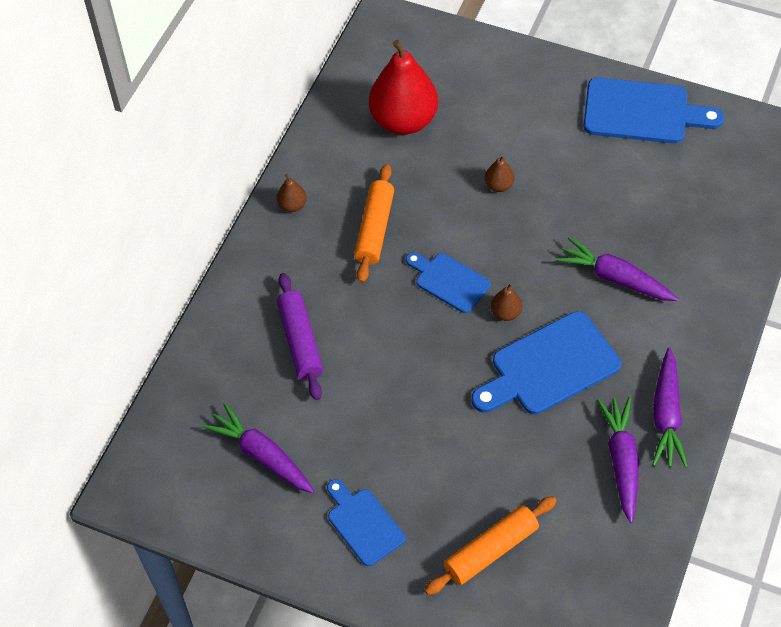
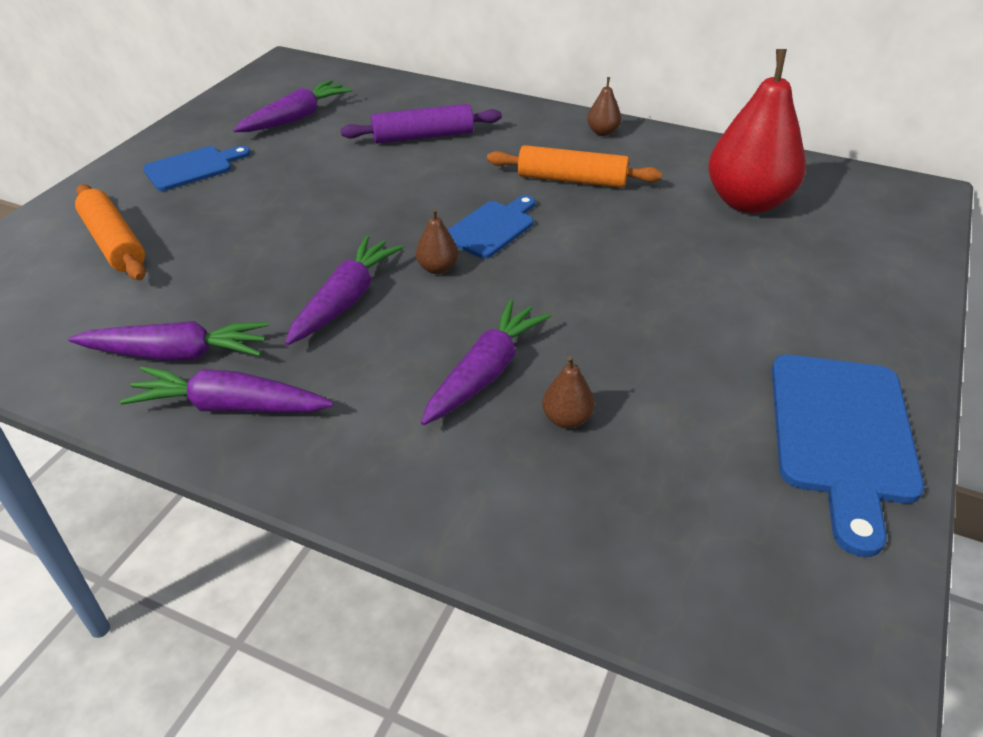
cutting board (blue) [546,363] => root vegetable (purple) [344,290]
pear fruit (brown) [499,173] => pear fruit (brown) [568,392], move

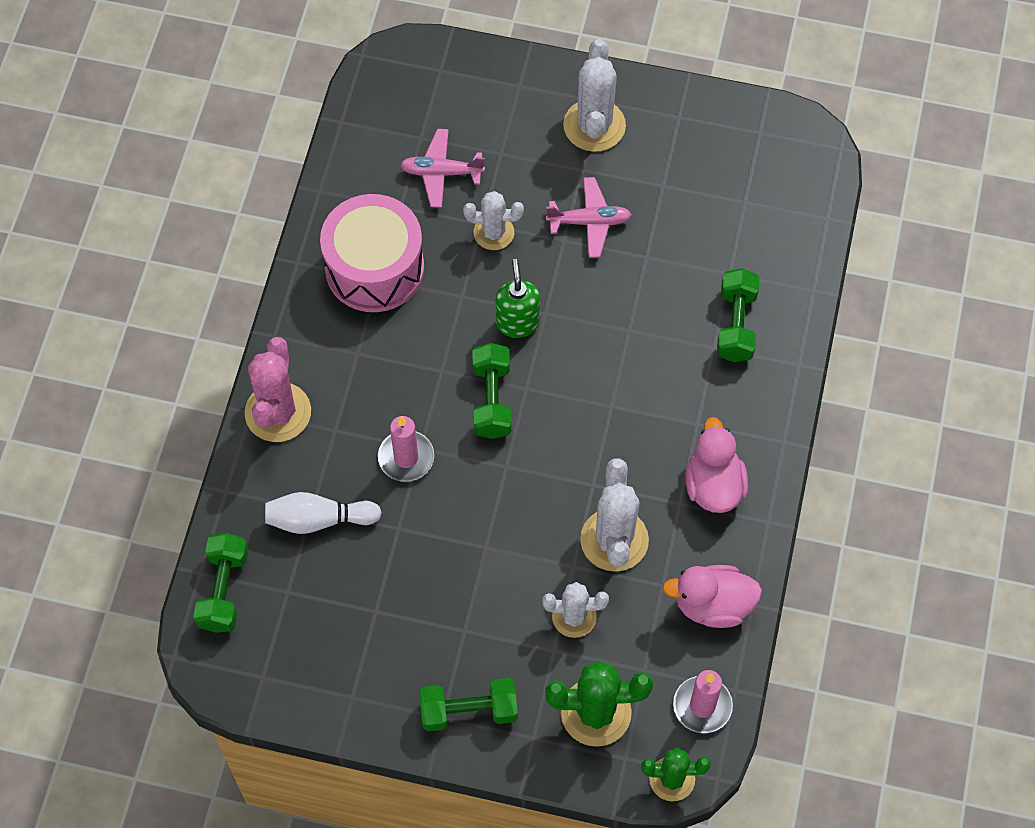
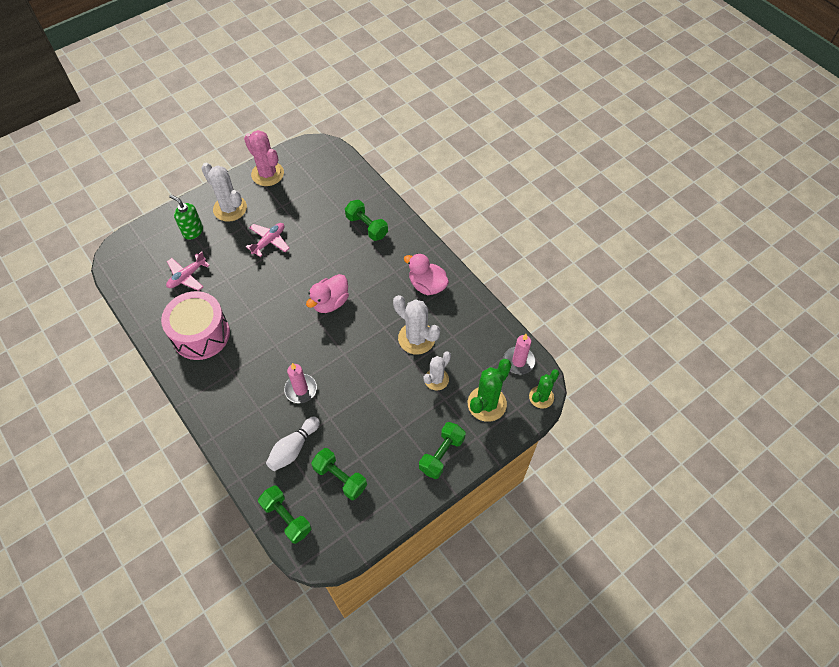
pump bottle (leaf-green) [518,298] => pump bottle (leaf-green) [186,217], move
cactus (rosy) [278,389] => cactus (rosy) [264,158], move
duck (rosy) [712,596] => duck (rosy) [327,293], move
dumbbell (leaf-green) [492,391] => dumbbell (leaf-green) [339,474], move
cactus (white) [493,220] => nothing

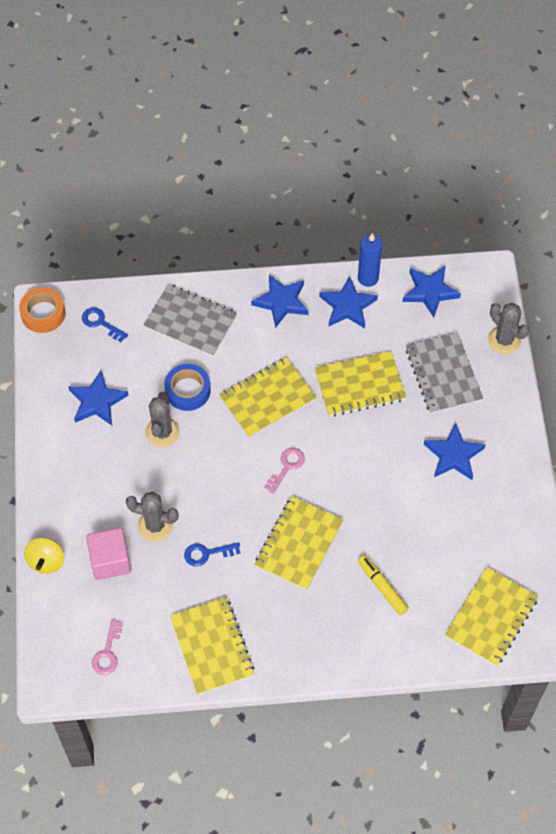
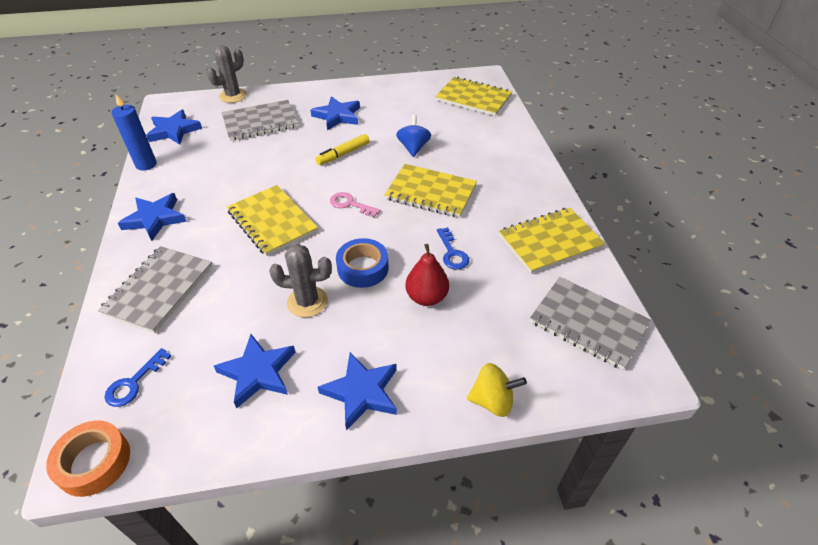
marker pen (golden) [383,585] => marker pen (golden) [342,149], move
five-pointed star (blue) [348,302] => five-pointed star (blue) [357,391], move
roll of tape (blue) [187,387] => roll of tape (blue) [362,263], move
nothing => toy top (blue) [413,136]
cactus (ash-grey) [152,517] => pear fruit (red) [427,275]
key (rosy) [107,647] => exercise book (ash-grey) [590,323]
block (rosy) [108,554] => nothing
exercise book (golden) [360,383] => nothing

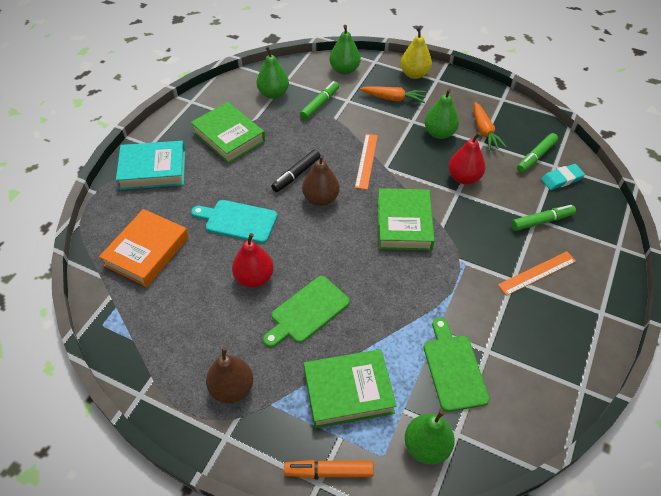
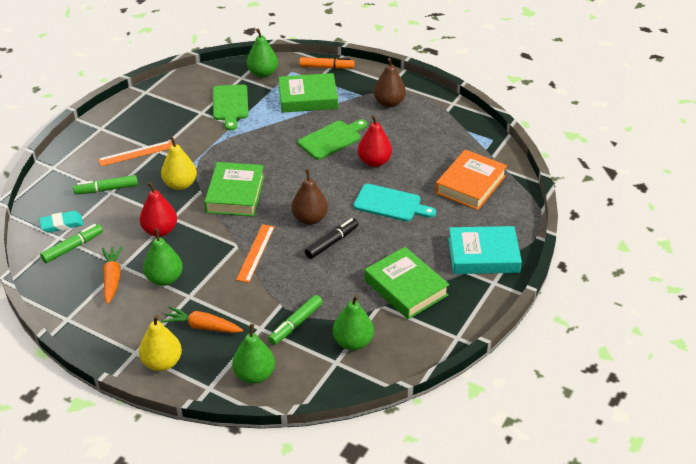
nothing => pear fruit (golden) [179,163]

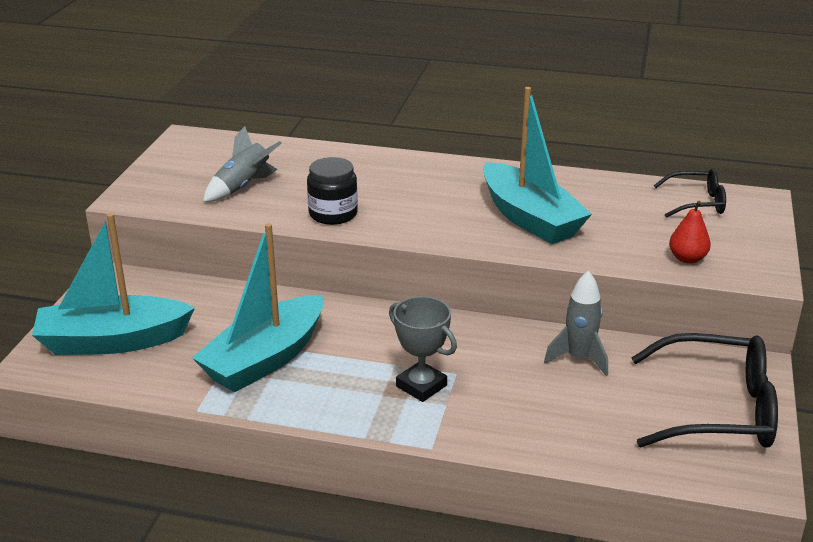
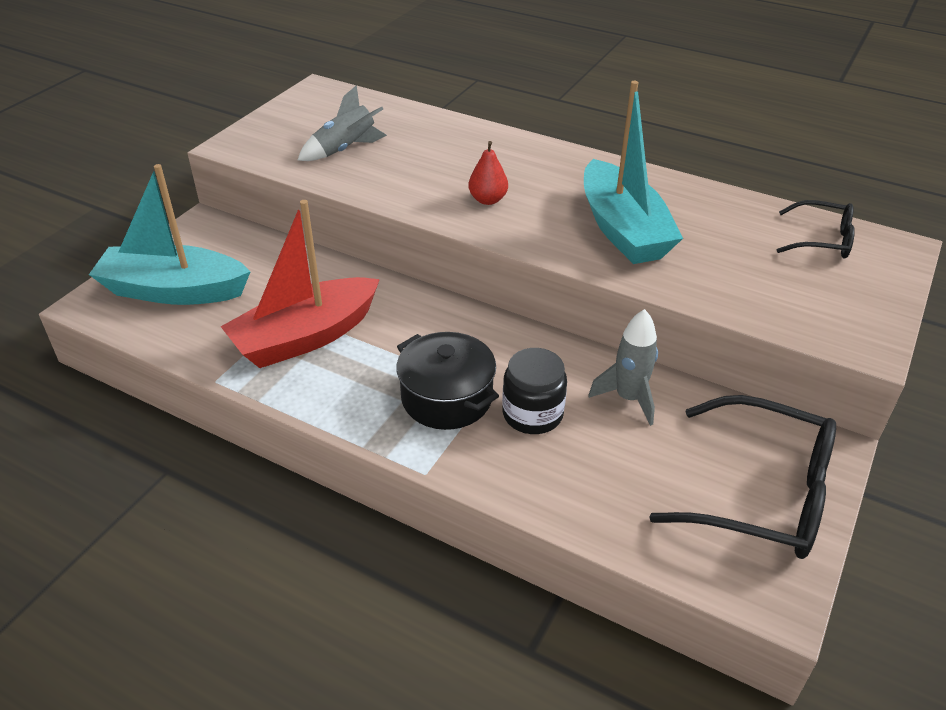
toy boat (turquoise) [257,307] => toy boat (red) [300,284]
trophy (ash-grey) [423,349] => cooking pot (ebony) [447,381]
pear fruit (red) [690,232] => pear fruit (red) [488,173], move
jam jar (ebony) [332,191] => jam jar (ebony) [534,391], move

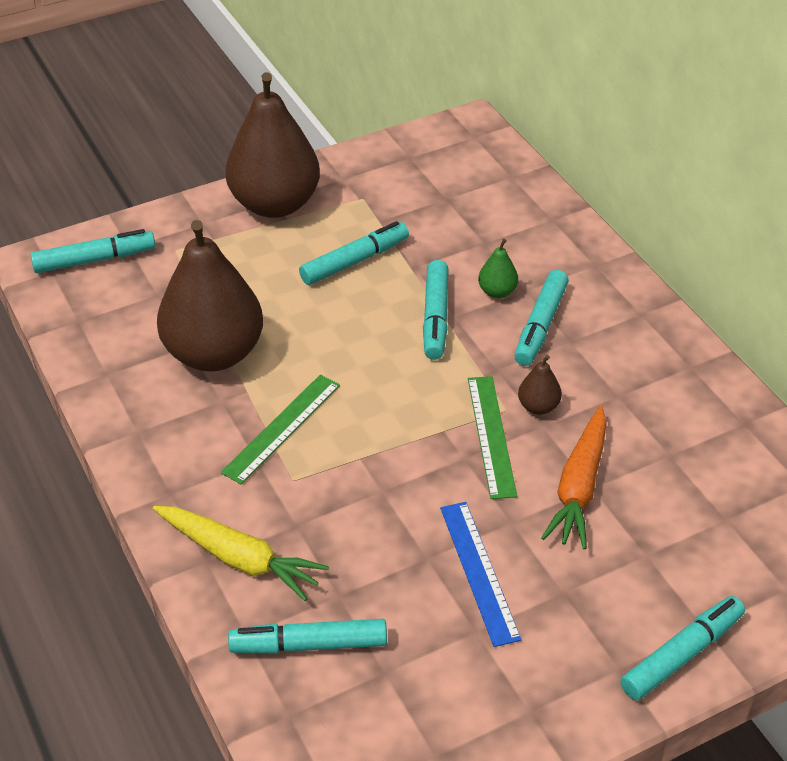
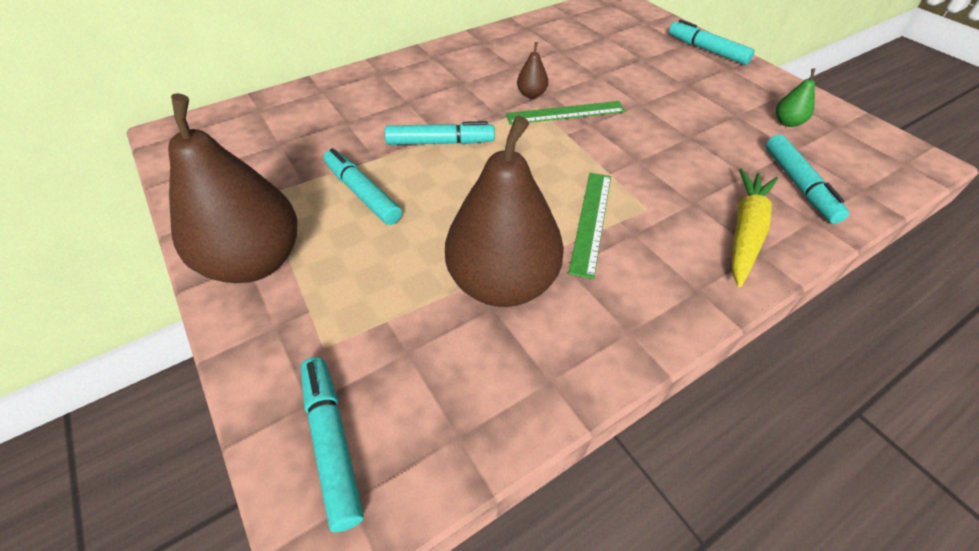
measuring stick (leaf-green) [280,429] => measuring stick (leaf-green) [589,226], 75 degrees clockwise
pear fruit (leaf-green) [498,268] => pear fruit (leaf-green) [795,98], move
measuring stick (blue) [481,574] => nothing
marker pen (turquoise) [541,318] => nothing
root vegetable (bright orange) [574,477] => nothing

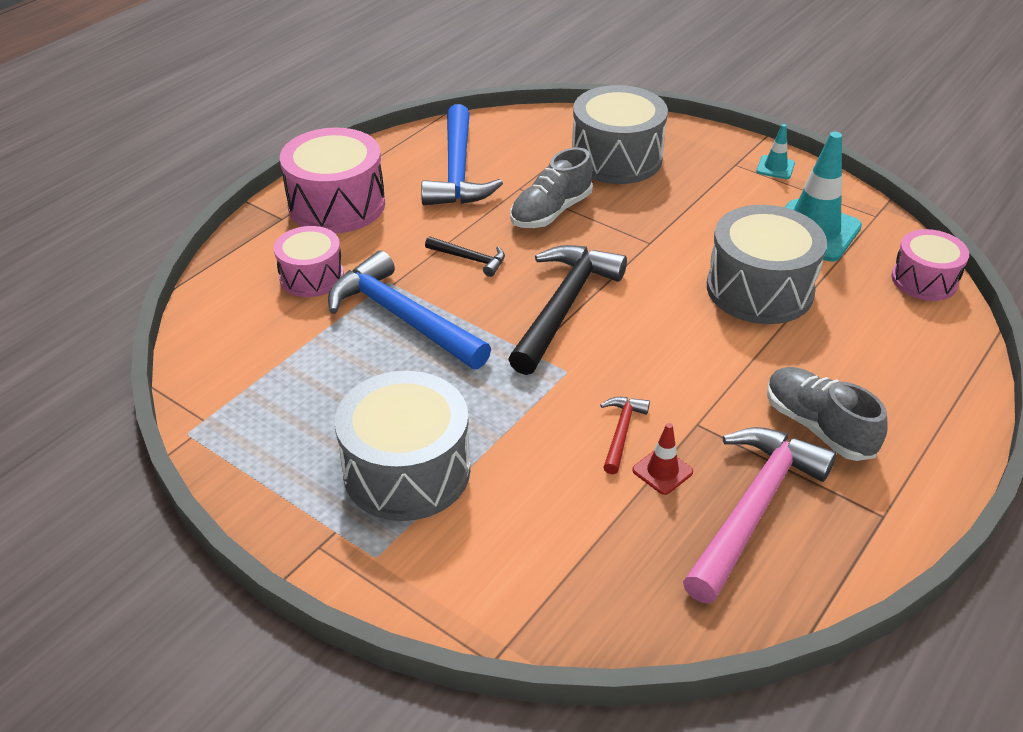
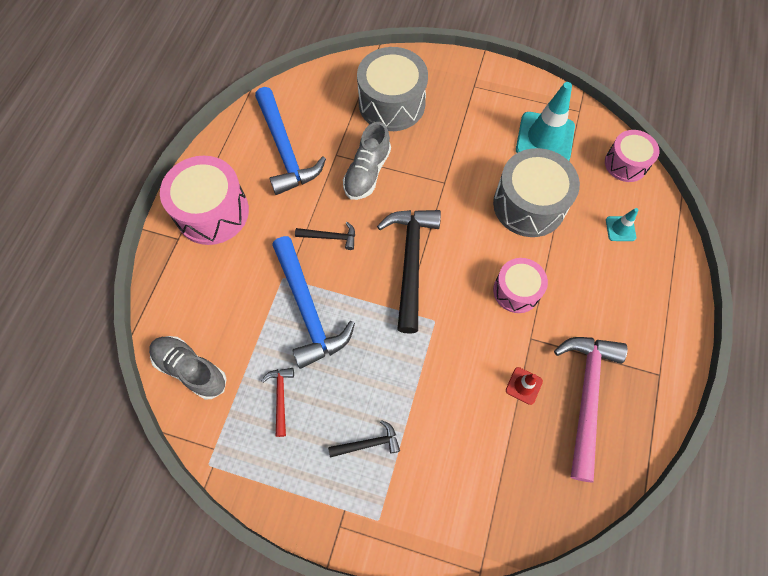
shoe (ash-grey) [827,414] => shoe (ash-grey) [188,368], move
claw hammer (red) [625,435] => claw hammer (red) [278,402], move
claw hammer (blue) [409,310] => claw hammer (blue) [313,302], 135 degrees counterclockwise
snare drum (ash-grey) [402,446] => claw hammer (ebony) [364,439]
snare drum (rosy) [309,261] => snare drum (rosy) [520,285], move
traffic cone (turquoise) [775,151] => traffic cone (turquoise) [622,224], move

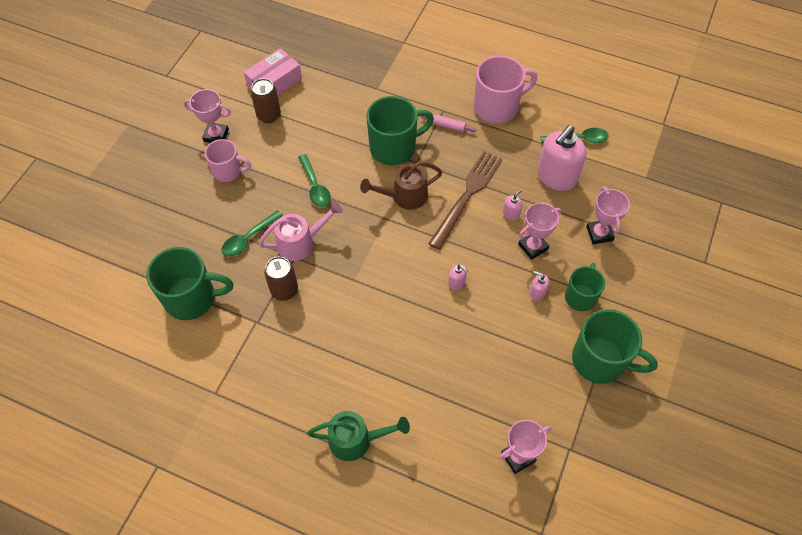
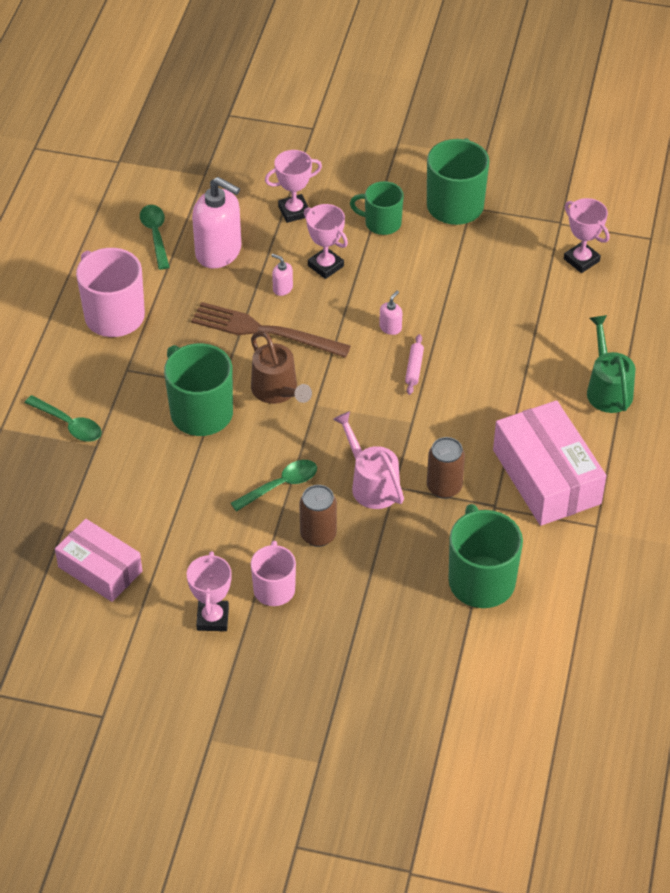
tablespoon (leaf-green) [252,233] => tablespoon (leaf-green) [63,418], move
can (brown) [266,100] => can (brown) [318,516], move
rolling pin (rosy) [449,123] => rolling pin (rosy) [414,364], move
nothing => parcel (rosy) [549,463]
pump bottle (rosy) [539,285] => nothing

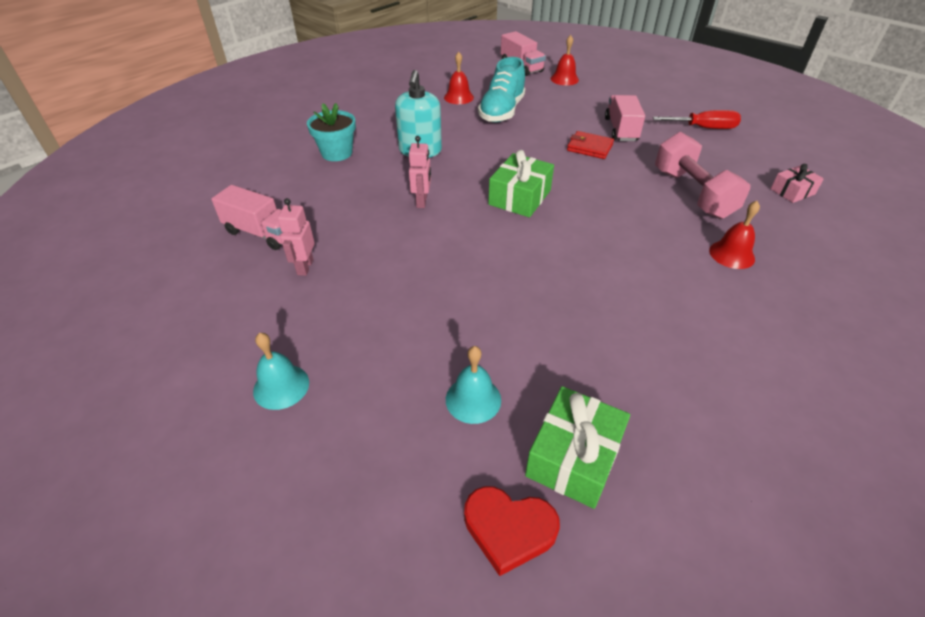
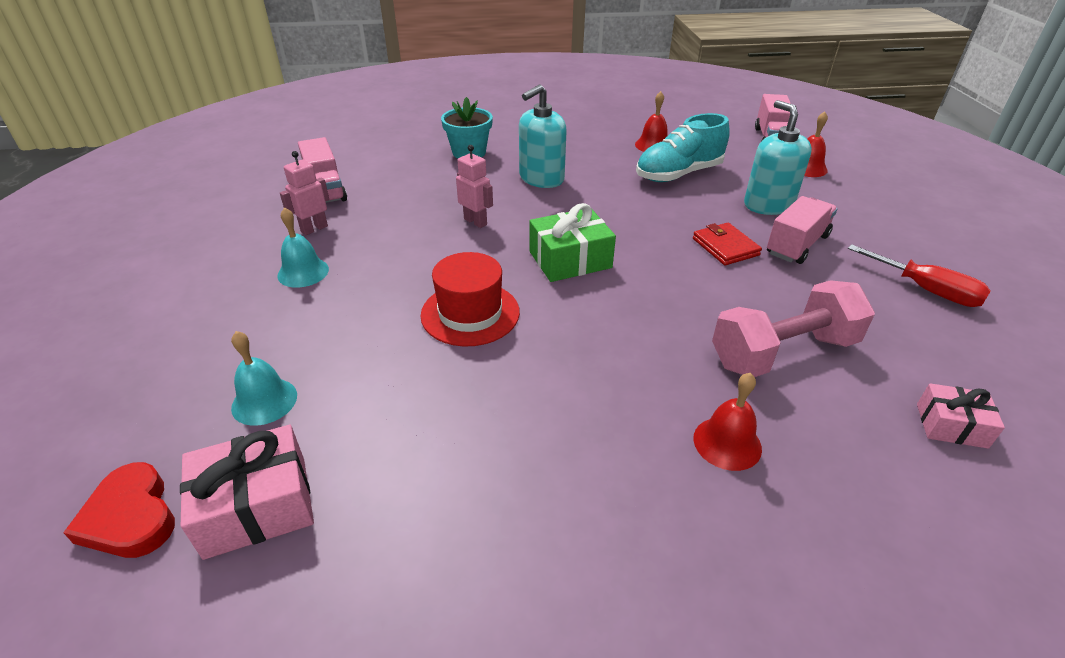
present (leaf-green) [577,447] => present (rosy) [247,492]
bell (turquoise) [281,371] => bell (turquoise) [303,247], move
nothing => top hat (red) [470,299]
robot (rosy) [420,172] => robot (rosy) [474,186], 90 degrees counterclockwise
dumbbell (rosy) [703,175] => dumbbell (rosy) [793,328], 45 degrees clockwise
nothing => pump bottle (turquoise) [778,157]

